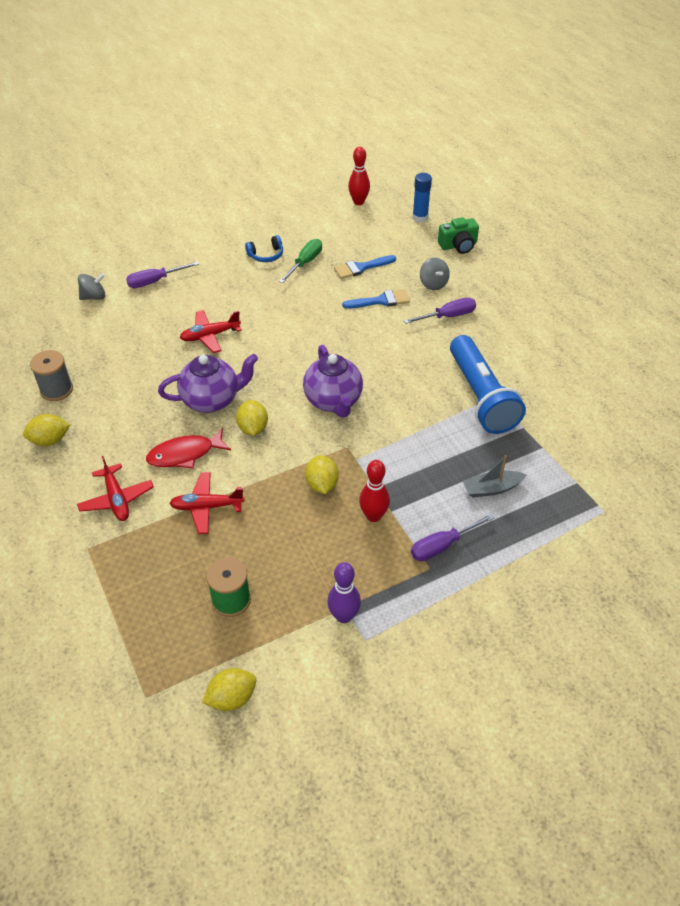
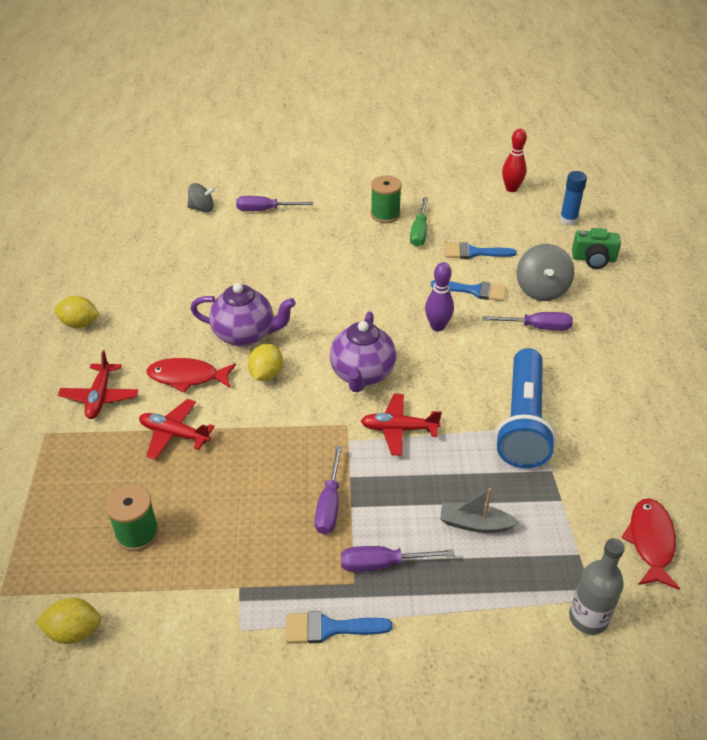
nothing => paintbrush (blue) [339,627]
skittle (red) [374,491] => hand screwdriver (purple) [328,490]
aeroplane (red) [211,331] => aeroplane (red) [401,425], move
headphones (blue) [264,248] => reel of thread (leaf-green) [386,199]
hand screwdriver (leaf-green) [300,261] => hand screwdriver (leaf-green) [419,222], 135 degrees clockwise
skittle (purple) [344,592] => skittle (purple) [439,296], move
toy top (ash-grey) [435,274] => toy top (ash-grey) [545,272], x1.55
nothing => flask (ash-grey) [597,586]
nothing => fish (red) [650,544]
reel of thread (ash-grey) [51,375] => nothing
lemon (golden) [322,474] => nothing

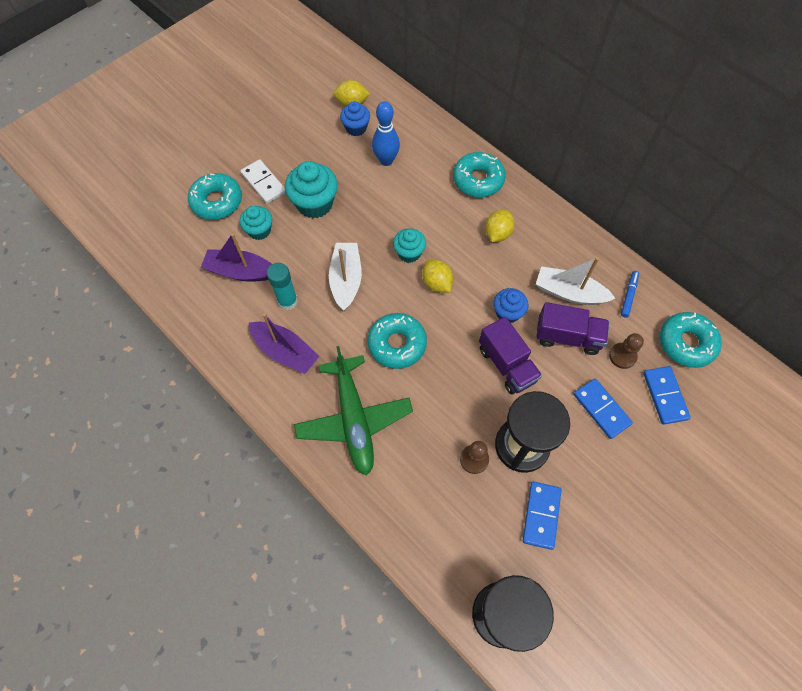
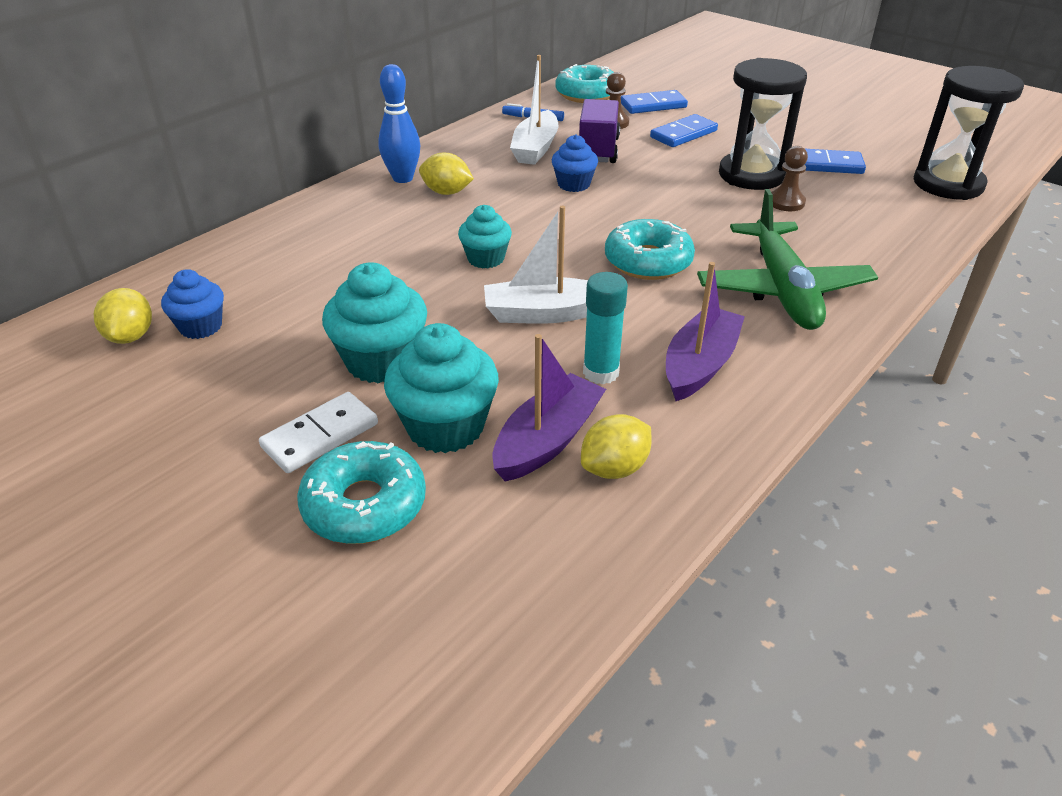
skittle (blue) [386,133] => skittle (blue) [399,123], move
muffin (turquoise) [255,223] => muffin (turquoise) [441,388], x1.63
toy boat (purple) [236,257] => toy boat (purple) [549,408], 150 degrees counterclockwise
lemon (golden) [437,276] => lemon (golden) [616,446], move
aeroplane (leaf-green) [353,411] => aeroplane (leaf-green) [787,259], 105 degrees clockwise
glazed donut (turquoise) [479,174] => nothing
toy truck (purple) [510,355] => nothing

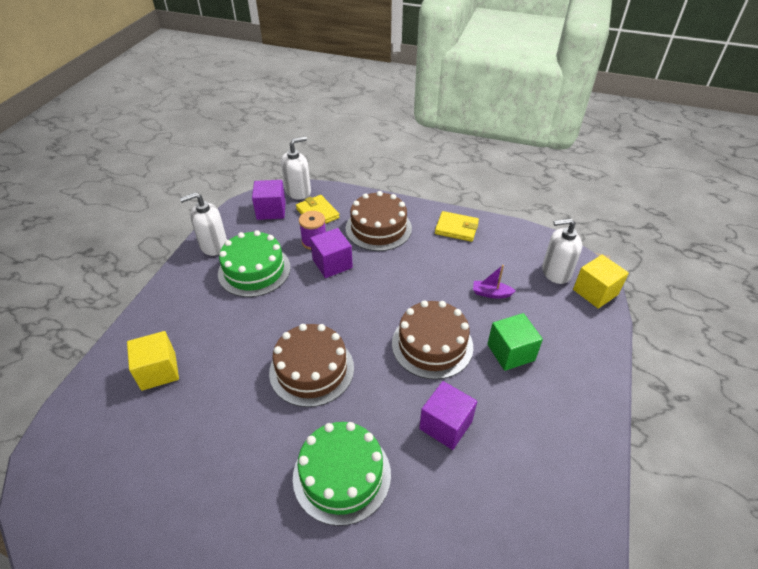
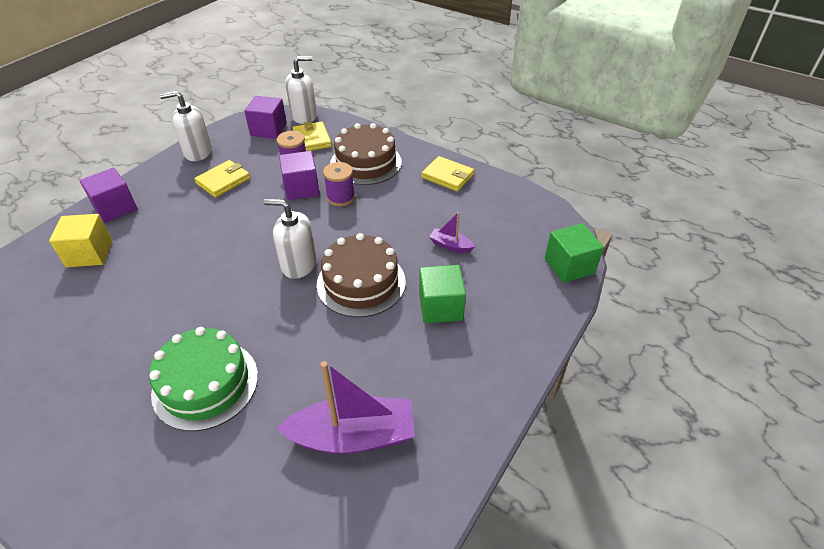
block (purple) [448,415] => block (purple) [108,195], move
gateau (leaf-green) [254,263] => card wallet (golden) [222,179]
pump bottle (white) [562,251] => pump bottle (white) [290,239], move
nothing => toy boat (purple) [346,407]
nothing => reel of thread (purple) [339,184]
block (golden) [601,282] => block (leaf-green) [574,253]
gateau (brown) [311,365] => nothing

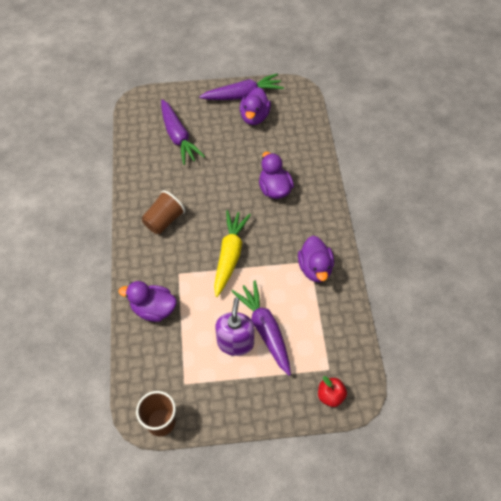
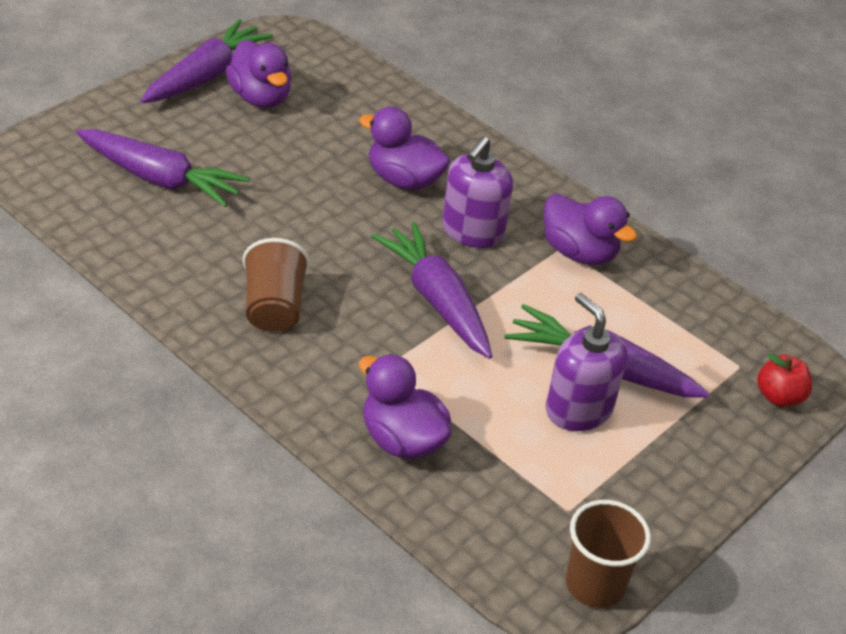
duck (purple) [148,301] => duck (purple) [405,406], 75 degrees clockwise
root vegetable (golden) [232,253] => root vegetable (purple) [431,290]
nothing => pump bottle (purple) [477,192]

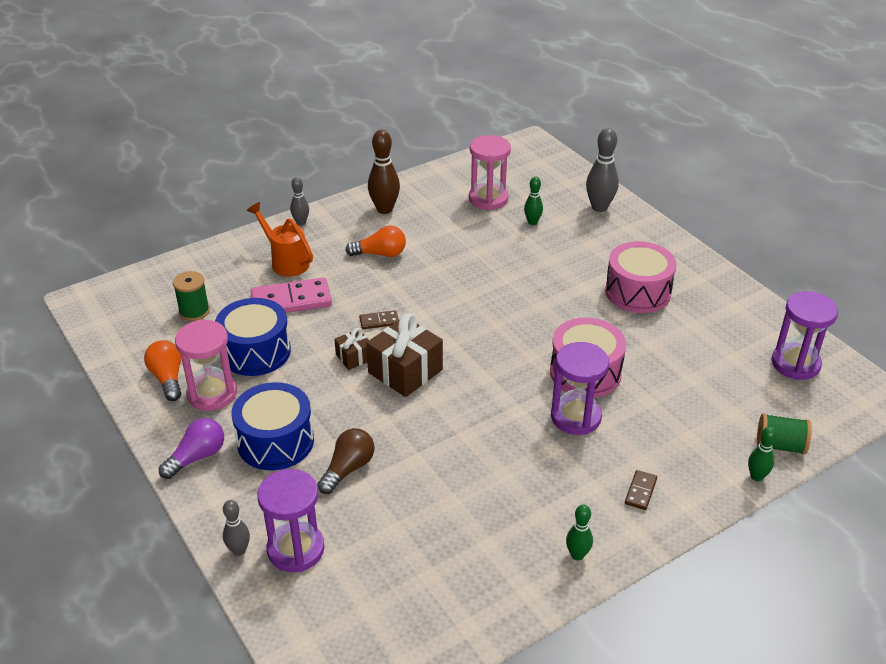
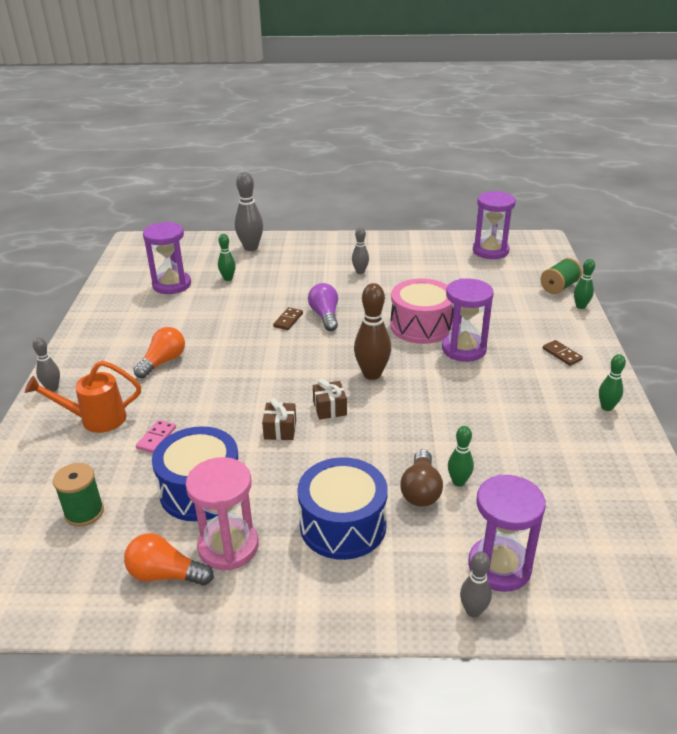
domino tile (rosy) [291,295] => domino tile (rosy) [156,436], x0.48
sandglass (rosy) [490,172] => sandglass (purple) [167,258]
domino tile (brown) [379,319] => domino tile (brown) [288,318], move
light bulb (purple) [191,448] => light bulb (purple) [323,307], move
present (brown) [404,355] => present (brown) [330,399], x0.53
snare drum (rosy) [641,277] => skittle (ash-grey) [360,250]
skittle (brown) [384,172] => skittle (brown) [372,331], move
light bulb (brown) [345,461] => light bulb (brown) [421,478], 150 degrees counterclockwise
nothing => skittle (leaf-green) [461,456]

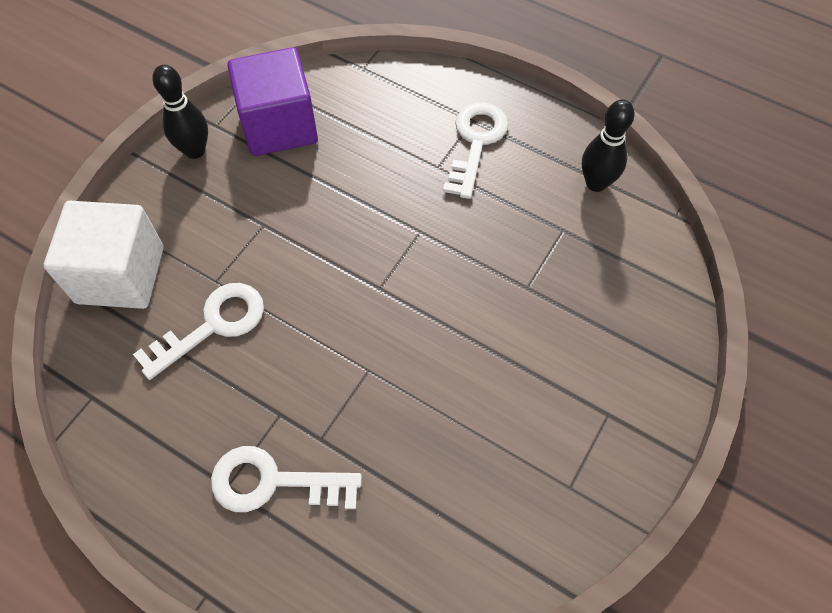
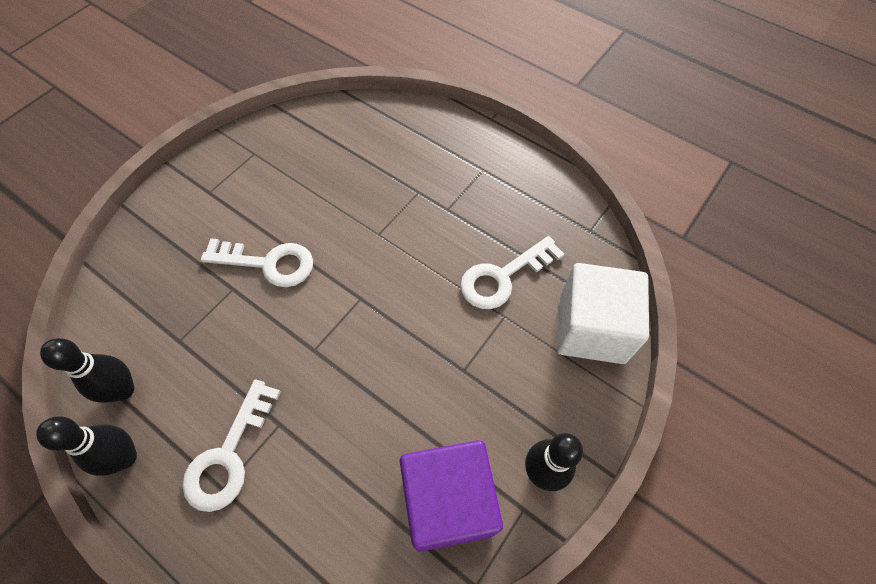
nothing => skittle (ebony) [86,446]
key (white) [286,479] => key (white) [257,262], move

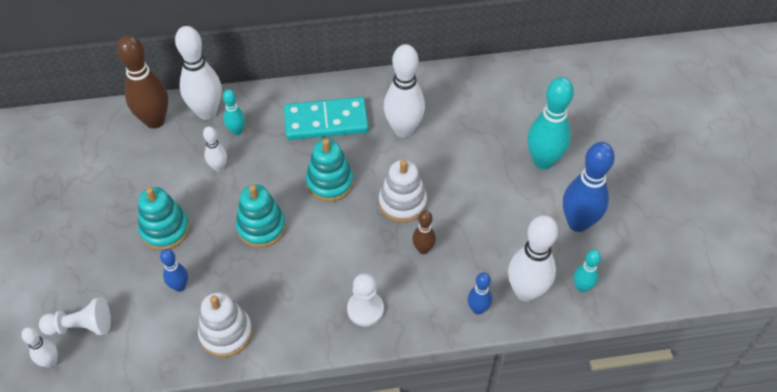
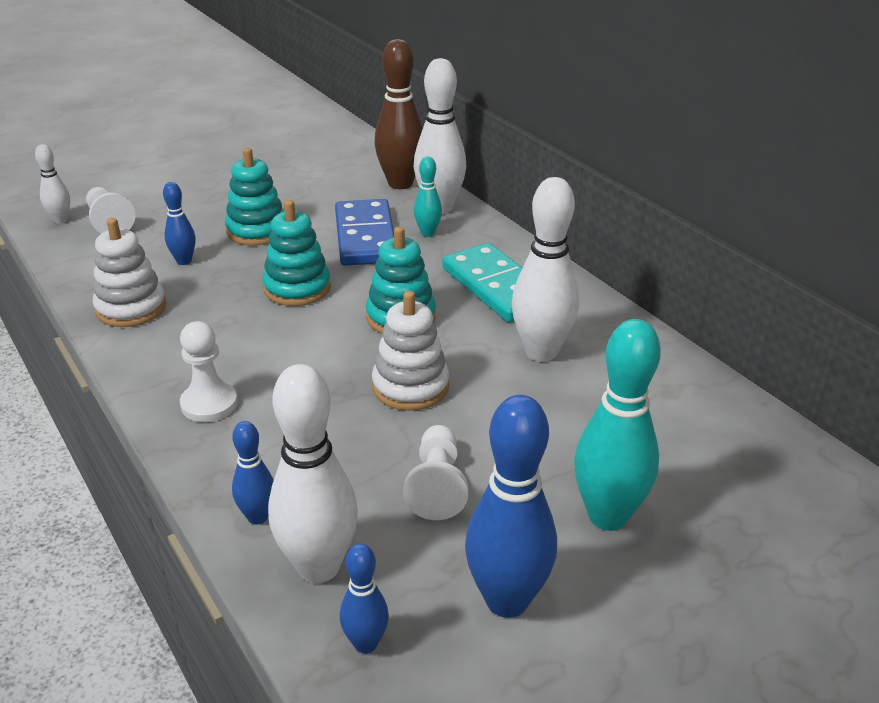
skittle (white) [215,149] => domino tile (blue) [364,232]
skittle (turquoise) [587,271] => skittle (blue) [364,598]
nothing => chess pawn (white) [435,472]
skittle (brown) [424,232] => nothing

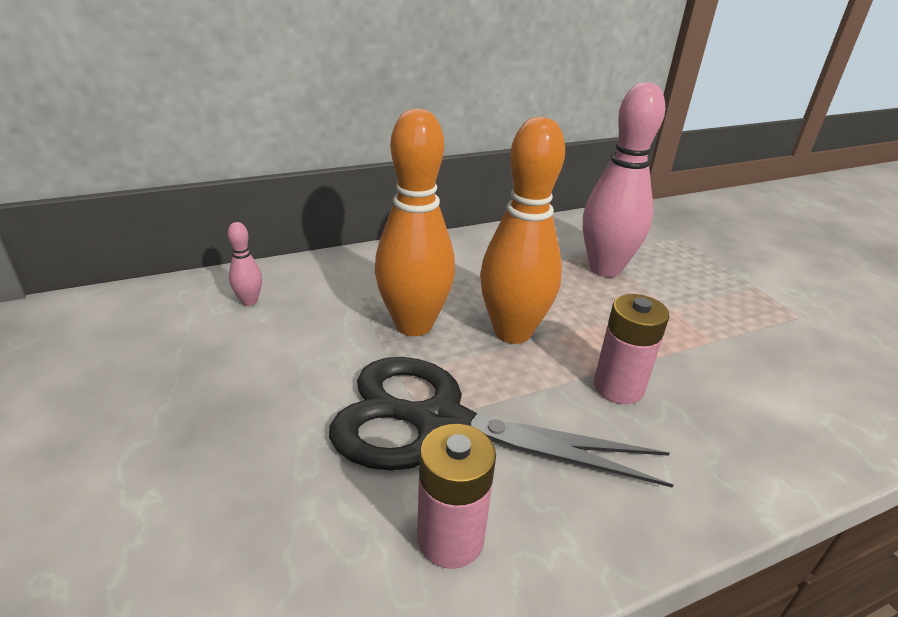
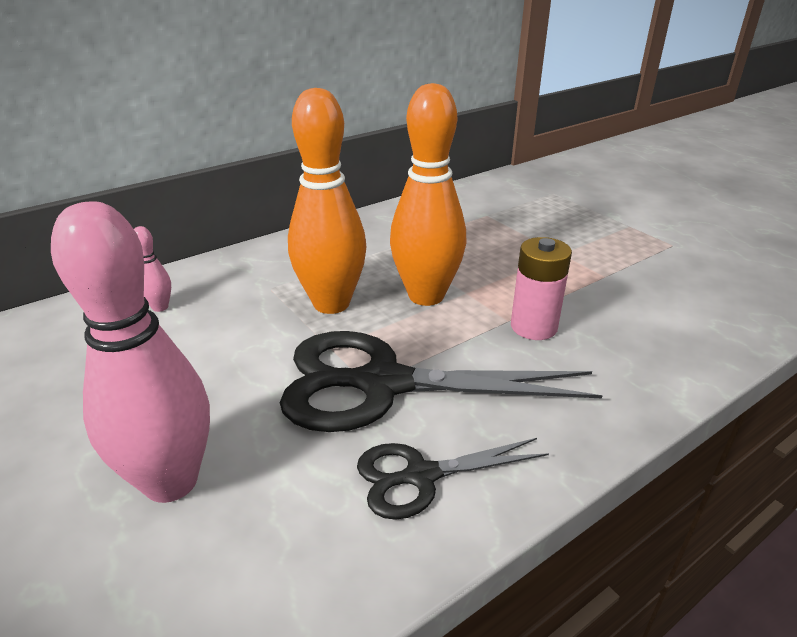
skittle (rosy) [624,179] => skittle (rosy) [130,352], move
AA battery (rosy) [456,496] => pair of scissors (ebony) [453,479]

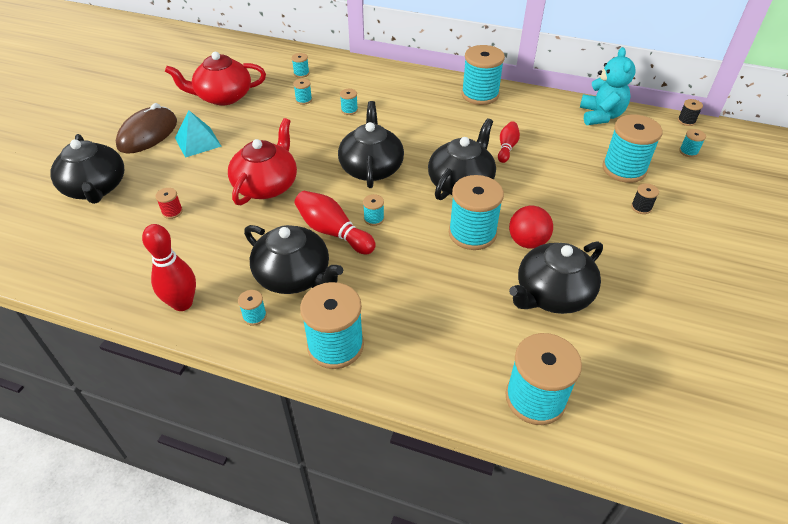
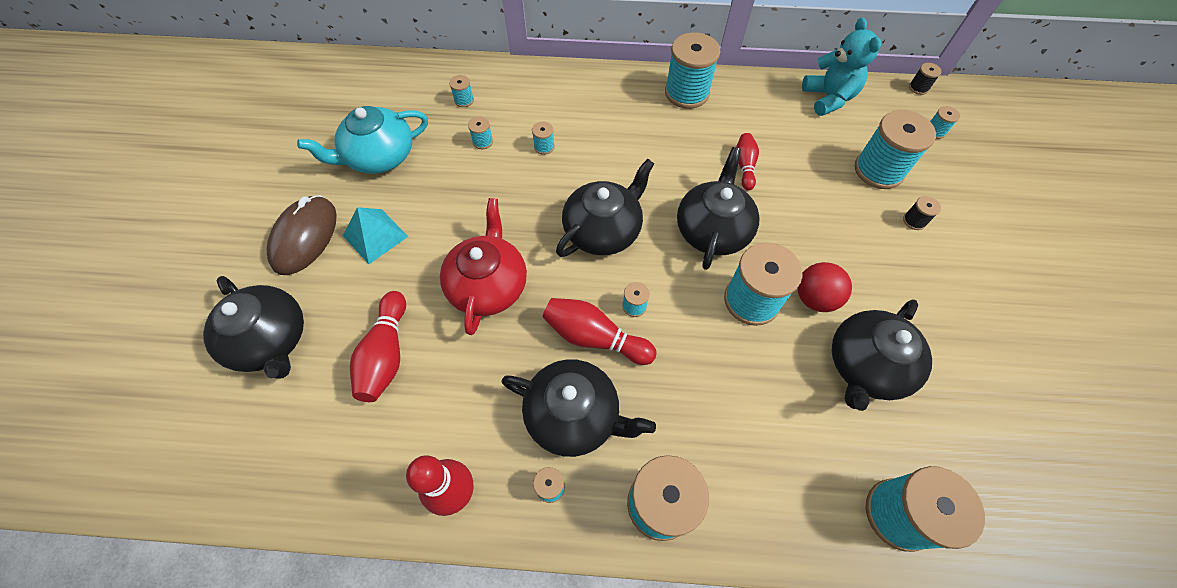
teapot (red) [215,79] => teapot (turquoise) [362,140]
reel of thread (red) [169,203] => skittle (red) [378,346]
teapot (ebony) [371,144] => teapot (ebony) [605,208], 60 degrees clockwise

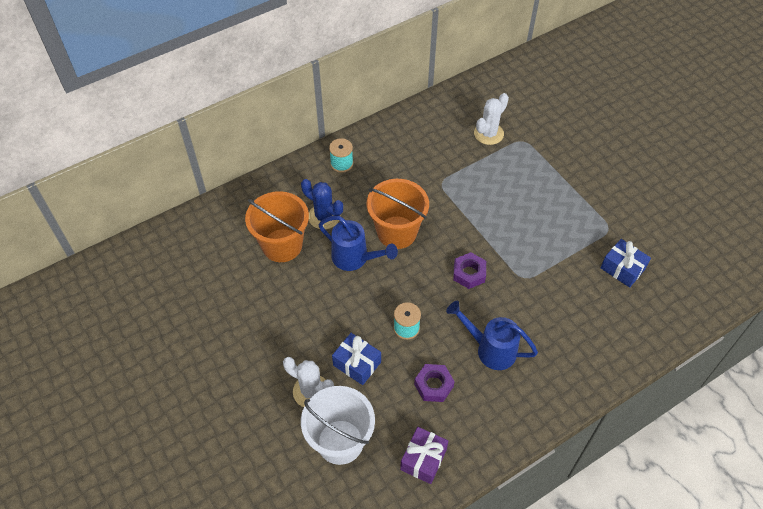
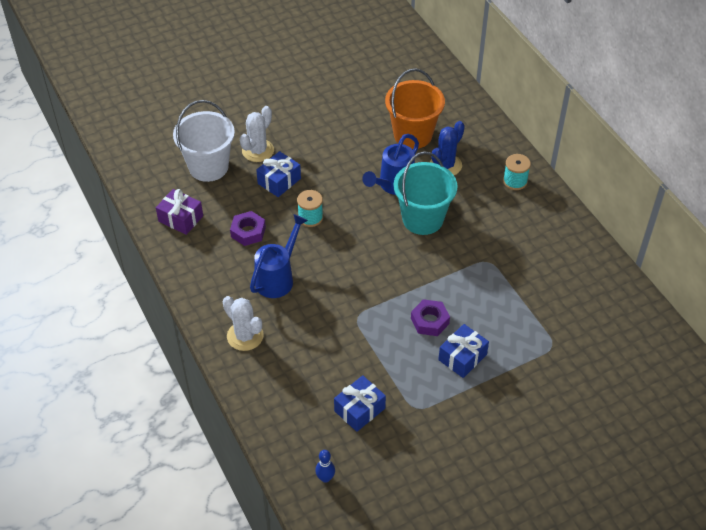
cactus (white) [491,119] => cactus (white) [243,323], move
nothing => skittle (blue) [325,466]
sand bucket (bright orange) [398,214] => sand bucket (turquoise) [425,193]
hex nut (purple) [469,270] => hex nut (purple) [430,317], move
nothing => present (blue) [463,351]

